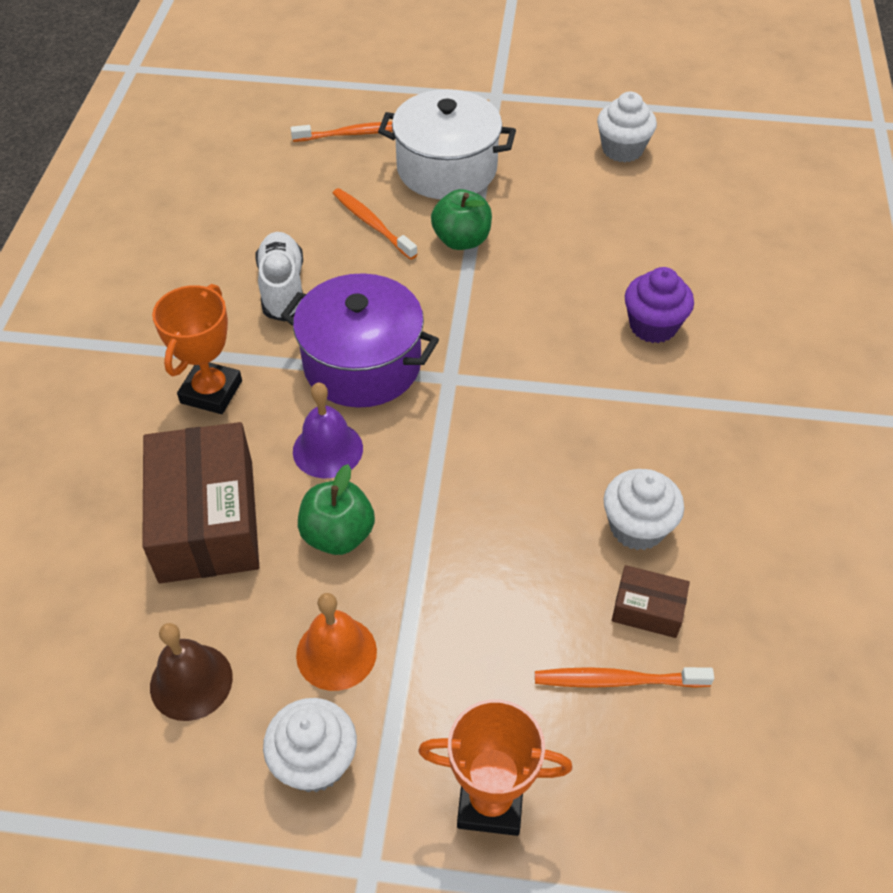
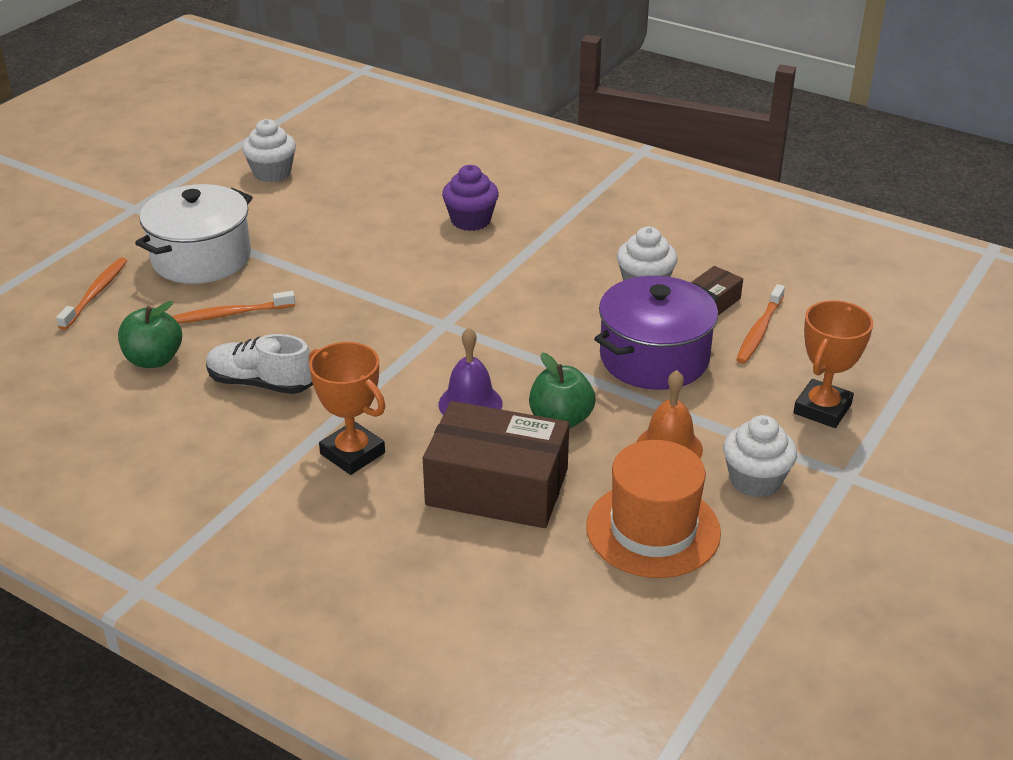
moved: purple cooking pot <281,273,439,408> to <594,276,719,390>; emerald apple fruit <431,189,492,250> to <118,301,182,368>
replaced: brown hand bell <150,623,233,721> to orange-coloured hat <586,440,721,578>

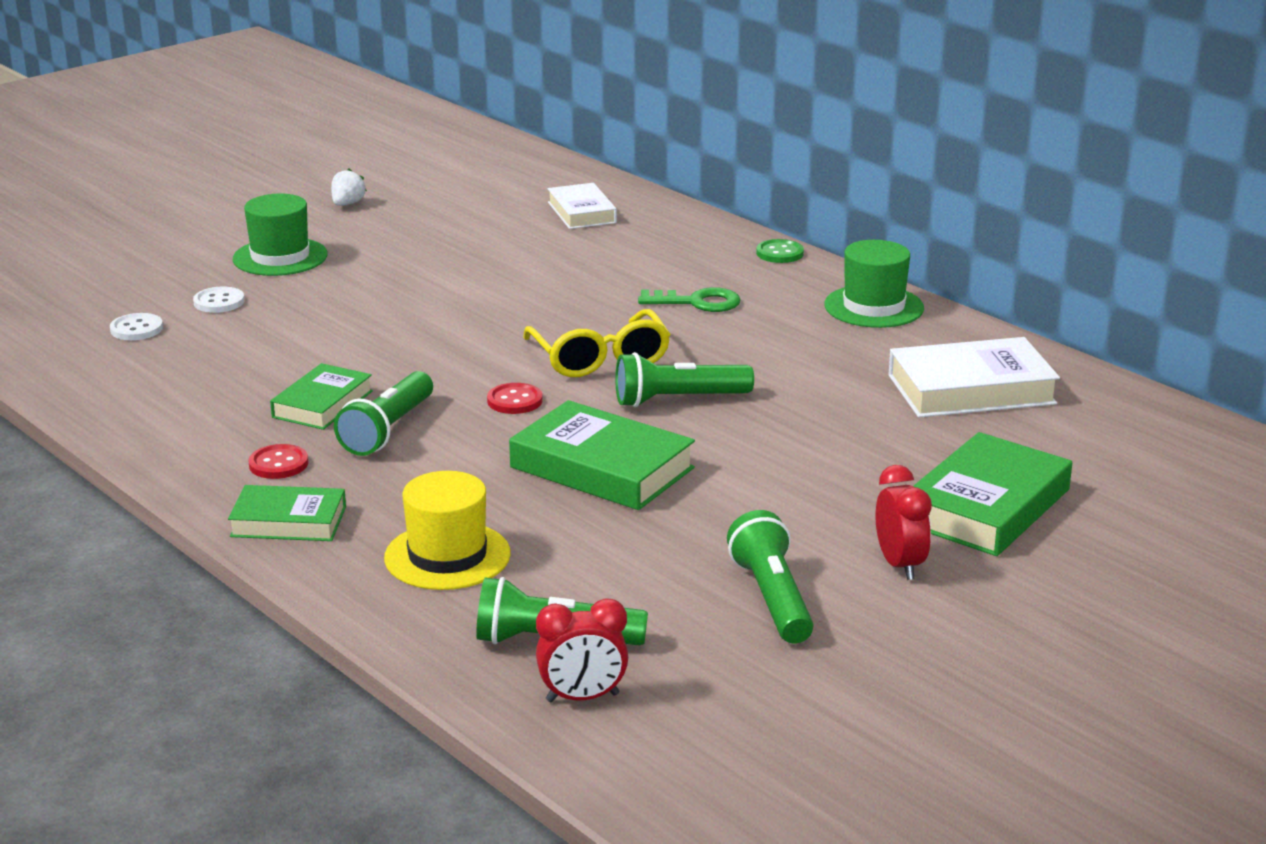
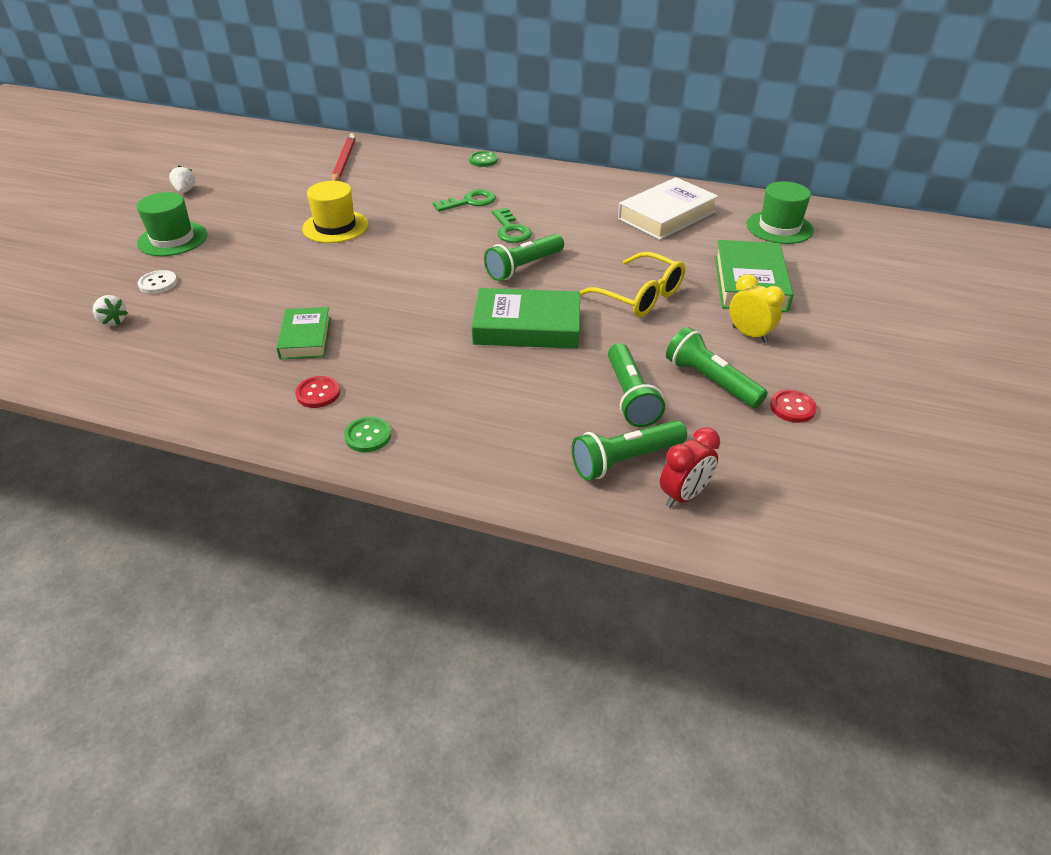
added: emerald latchkey <492,208,532,243>
moved: emerald pocket torch <334,371,433,456> to <608,343,665,427>; bright yellow hat <384,471,511,590> to <302,181,368,243>; red shirt button <487,383,543,414> to <770,389,817,423>; bright yellow spectacles <523,309,670,377> to <580,252,685,317>; emerald hat <824,240,924,328> to <746,181,814,244>
replaced: pure white shirt button <110,313,163,340> to pure white strawberry <93,295,128,326>; emerald book <228,485,346,541> to emerald shirt button <344,417,392,452>; pure white book <548,183,617,229> to red pencil <332,133,356,181>
recoloured: red clock <875,465,932,580> to bright yellow clock <729,274,785,343>

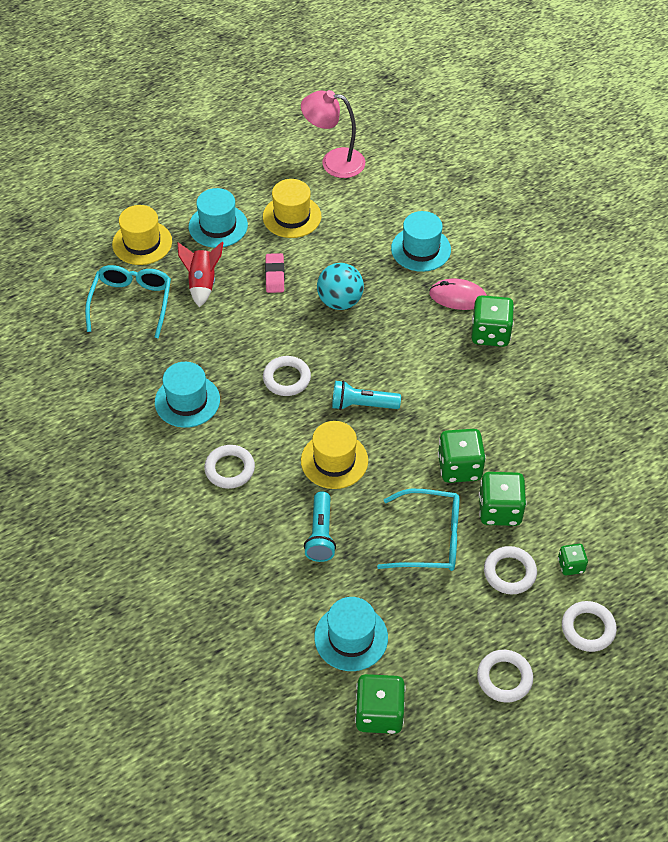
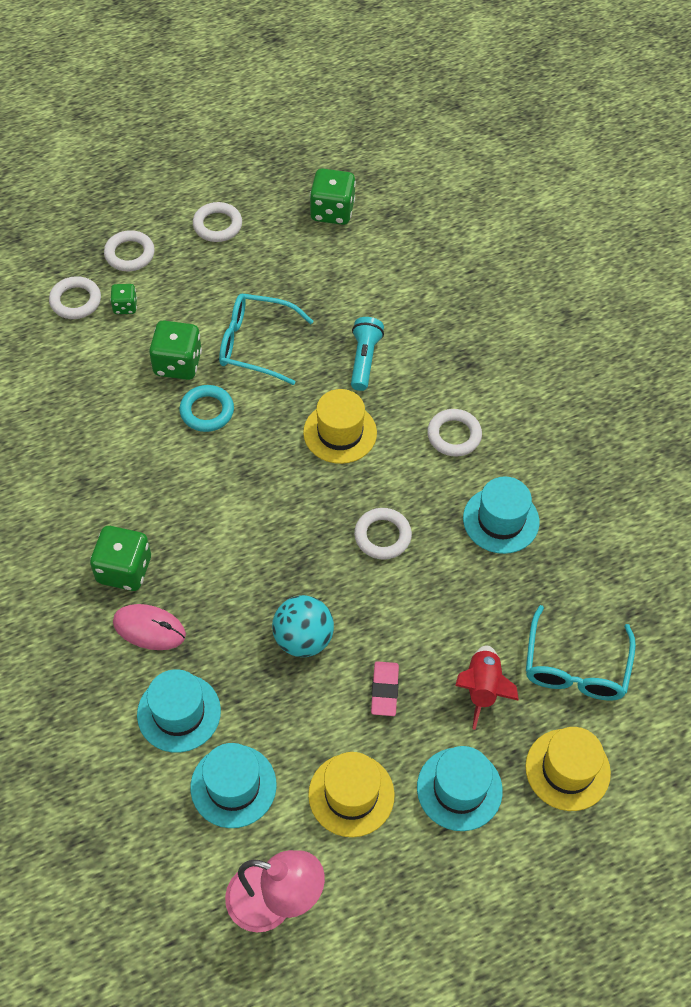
removed: teal pocket torch <332,380,401,410>
moved: teal hat <314,597,388,671> to <191,743,277,828>; pure white torus <484,546,537,594> to <49,276,101,319>
replaced: emerald game die <438,429,486,483> to teal torus <179,385,234,432>

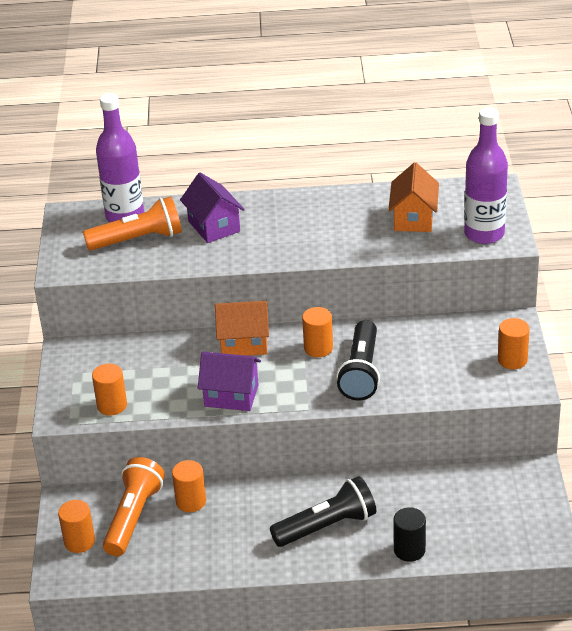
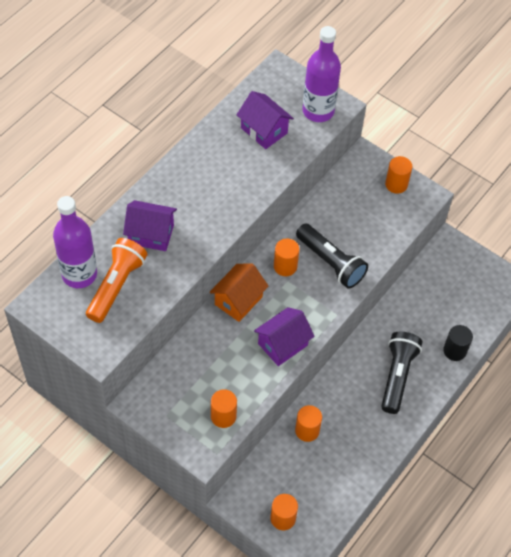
removed: orange-coloured pocket torch <103,457,165,556>
recoloured: orange-coloured cottage <388,162,439,232> to purple cottage <237,91,294,149>

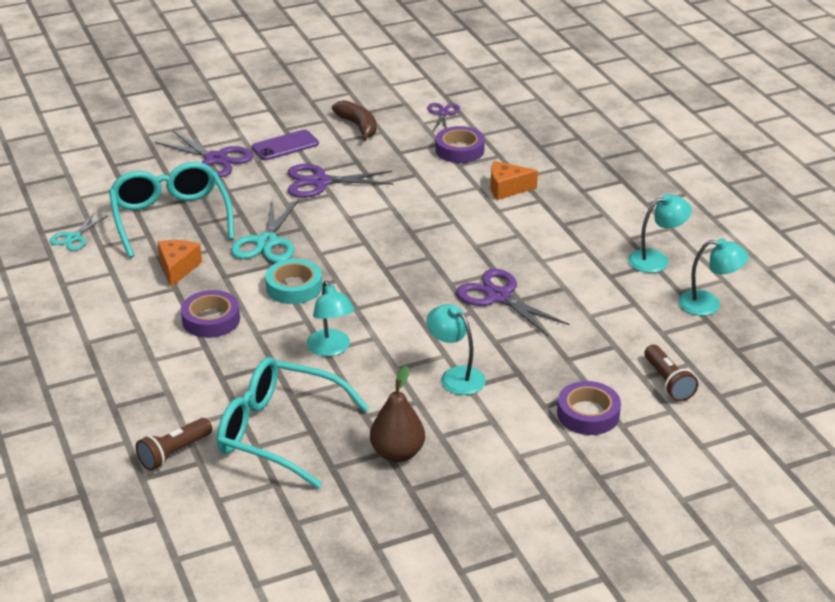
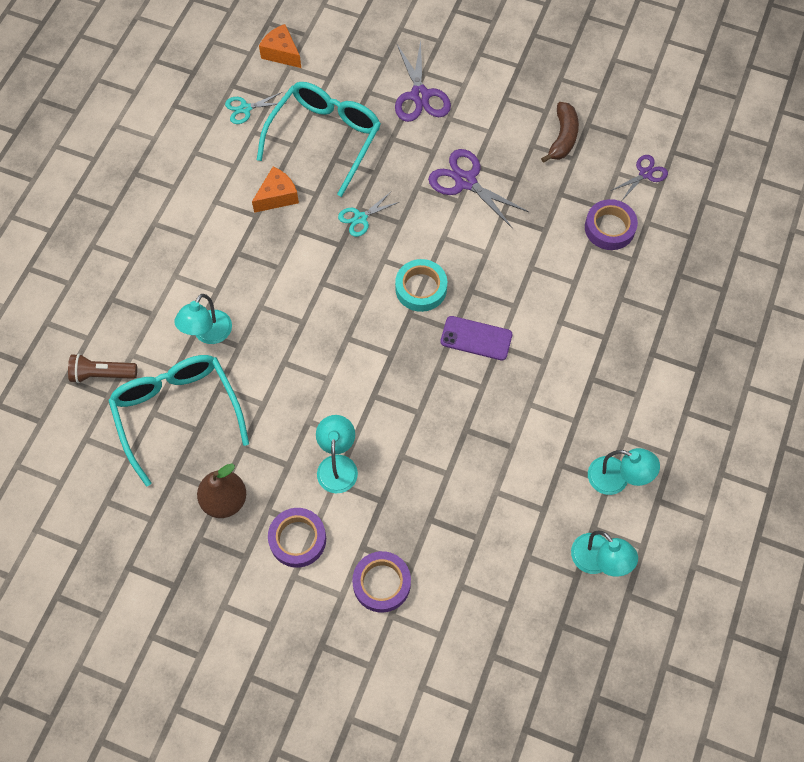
removed: purple pair of scissors <456,269,569,337>; brown pocket torch <644,344,698,402>
moved: purple roll of tape <181,290,240,338> to <268,508,326,568>; purple mobile phone <252,130,319,160> to <440,316,513,361>; teal roll of tape <265,259,322,304> to <395,259,447,312>; teal reading lamp <307,280,355,356> to <174,294,232,344>; orange-coloured cheese wedge <491,161,538,200> to <259,24,301,68>
resized: teal pair of scissors <231,200,299,262> = <338,193,399,237> x0.60

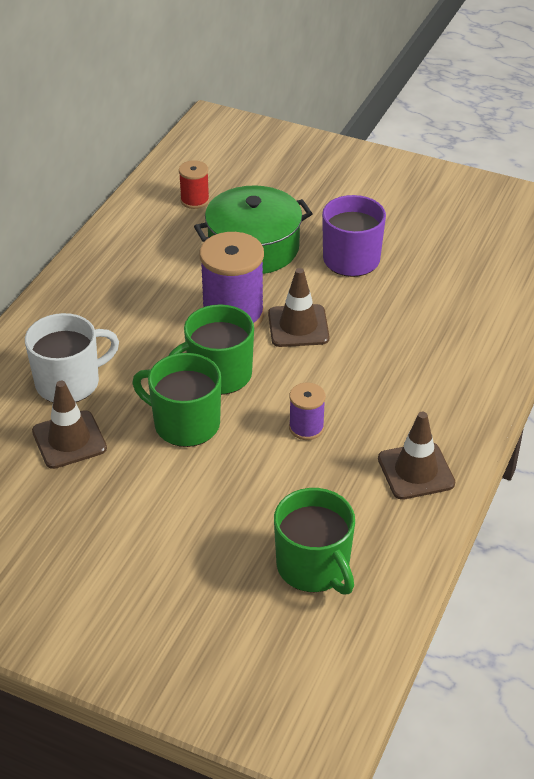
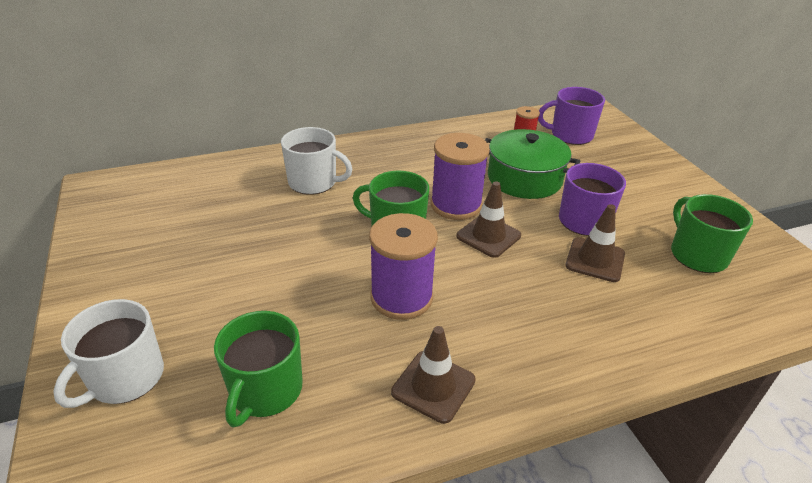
added: pure white coffee mug <53,299,164,408>; purple coffee mug <538,87,605,145>
moved: brown traffic cone <32,381,107,469> to <565,204,625,282>; emerald coffee mug <132,353,221,447> to <671,194,753,273>
resized: purple bobbin <289,383,326,440> = <369,213,438,320> x1.92

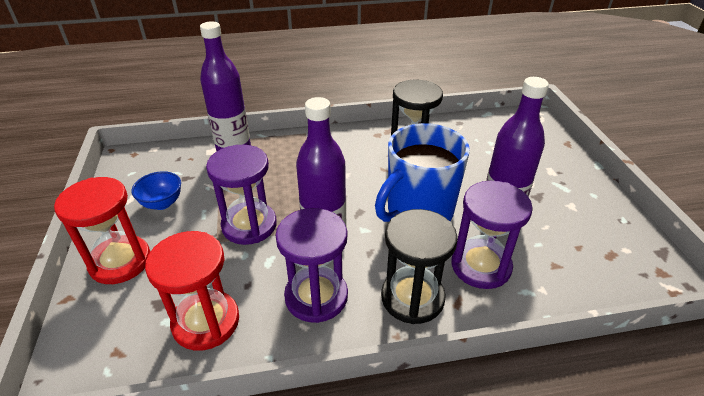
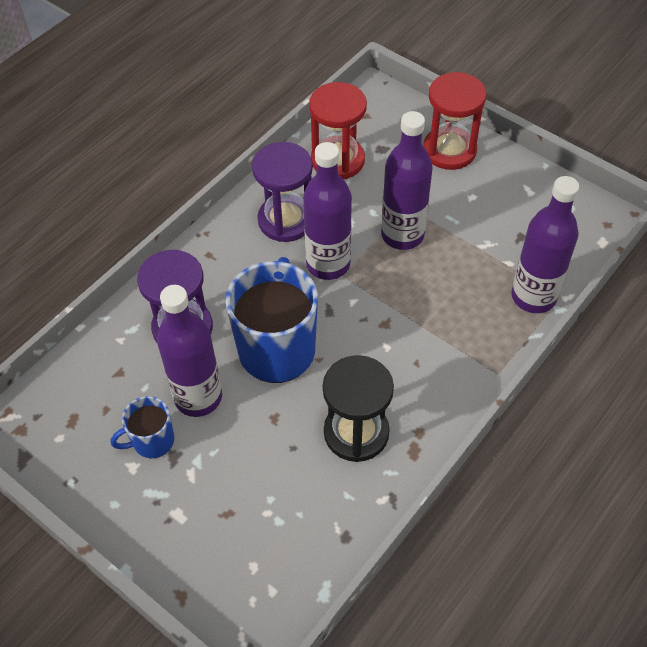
removed: blue serving bowl <131,171,181,210>; jet-black hourglass <381,209,458,324>
added: blue coffee mug <111,396,174,458>
replaced: purple hourglass <206,145,277,245> to purple drink bottle <381,111,433,250>

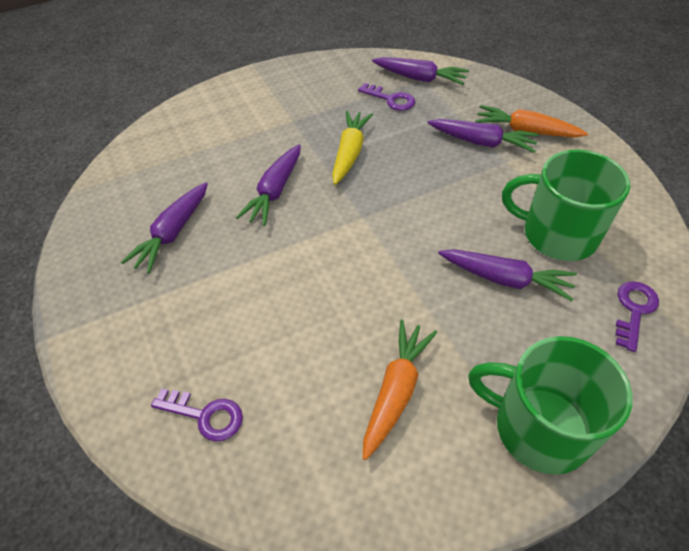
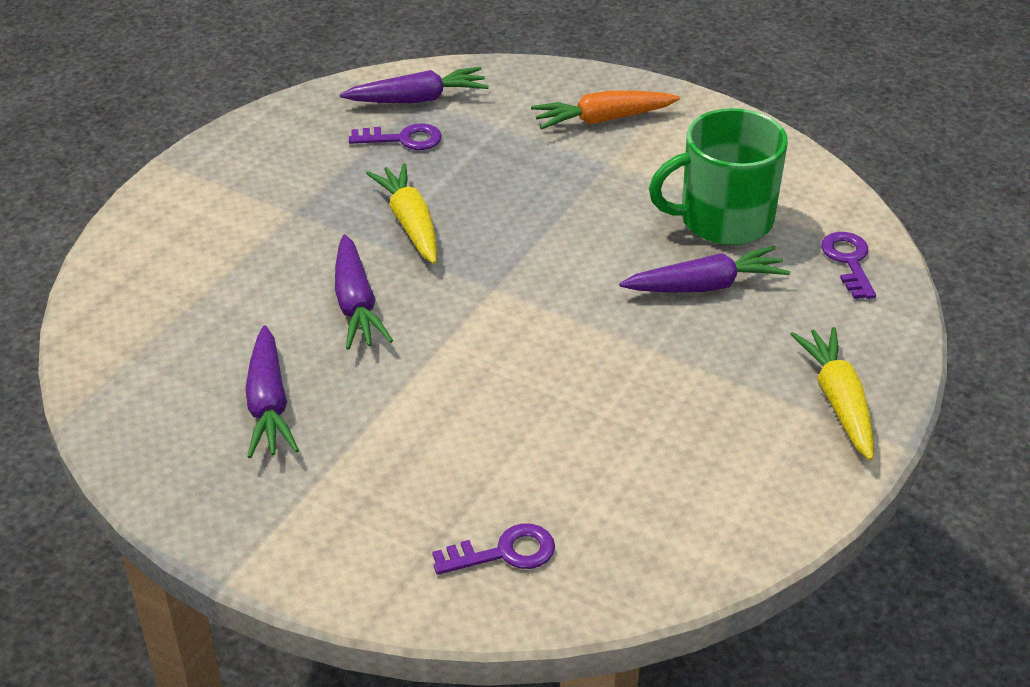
removed: orange-coloured toy carrot <363,320,437,460>; purple toy carrot <427,119,539,153>
replaced: emerald coffee mug <468,336,633,475> to bright yellow toy carrot <791,327,874,461>

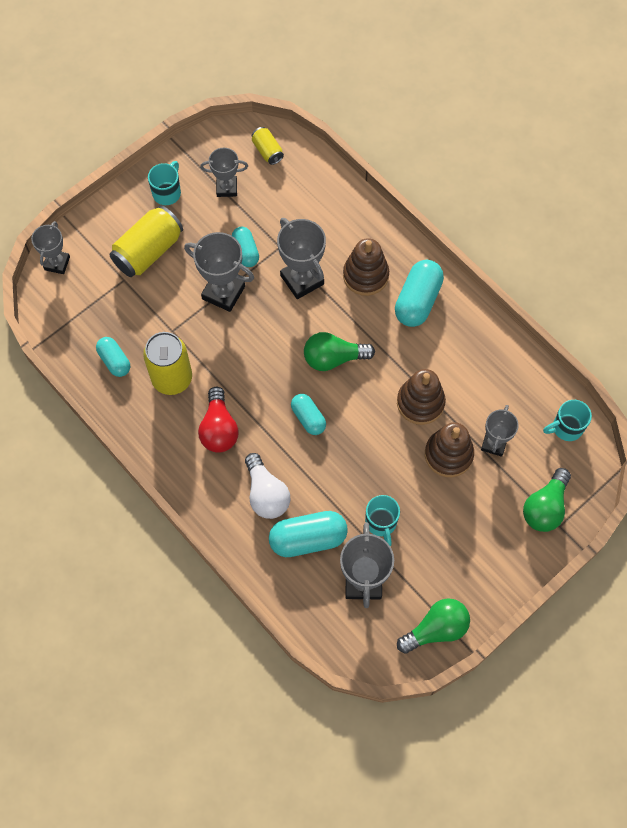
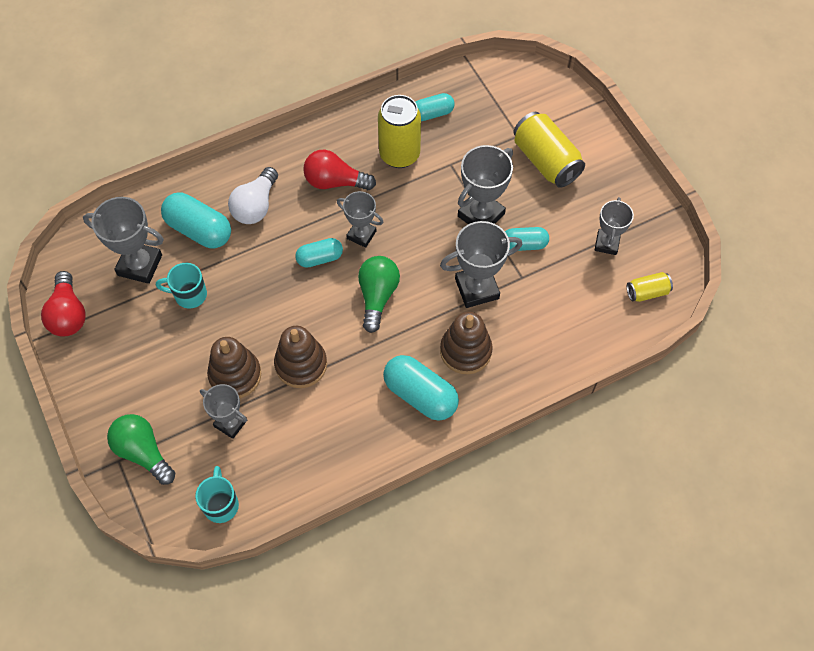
removed: teal coffee mug <148,161,181,205>
moved: ash-grey award cup <31,221,70,274> to <337,191,384,248>
recoloured: emerald light bulb <397,598,470,654> to red light bulb <41,271,86,336>
turned: pure white light bulb <245,453,290,519> = <228,167,278,224> 60 degrees counterclockwise; teal capsule <269,511,348,557> = <161,193,231,248> 60 degrees counterclockwise

